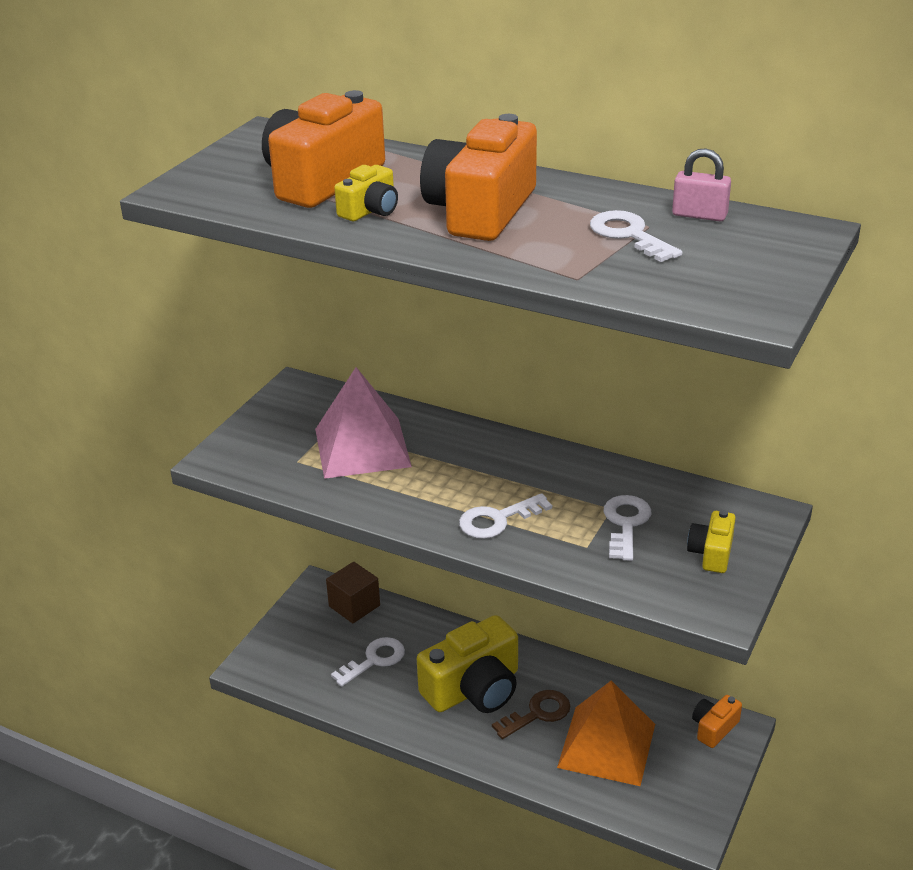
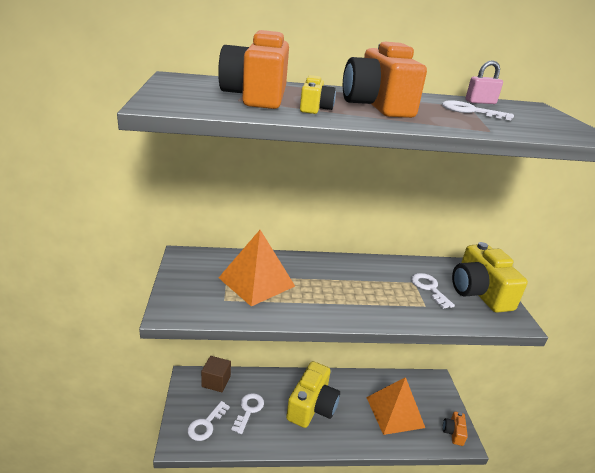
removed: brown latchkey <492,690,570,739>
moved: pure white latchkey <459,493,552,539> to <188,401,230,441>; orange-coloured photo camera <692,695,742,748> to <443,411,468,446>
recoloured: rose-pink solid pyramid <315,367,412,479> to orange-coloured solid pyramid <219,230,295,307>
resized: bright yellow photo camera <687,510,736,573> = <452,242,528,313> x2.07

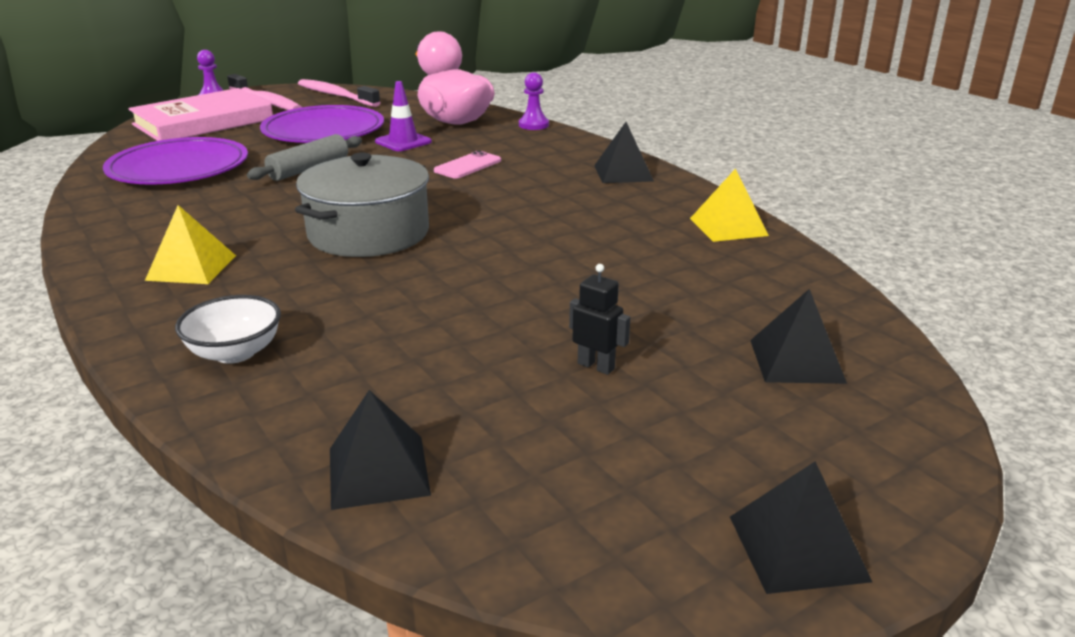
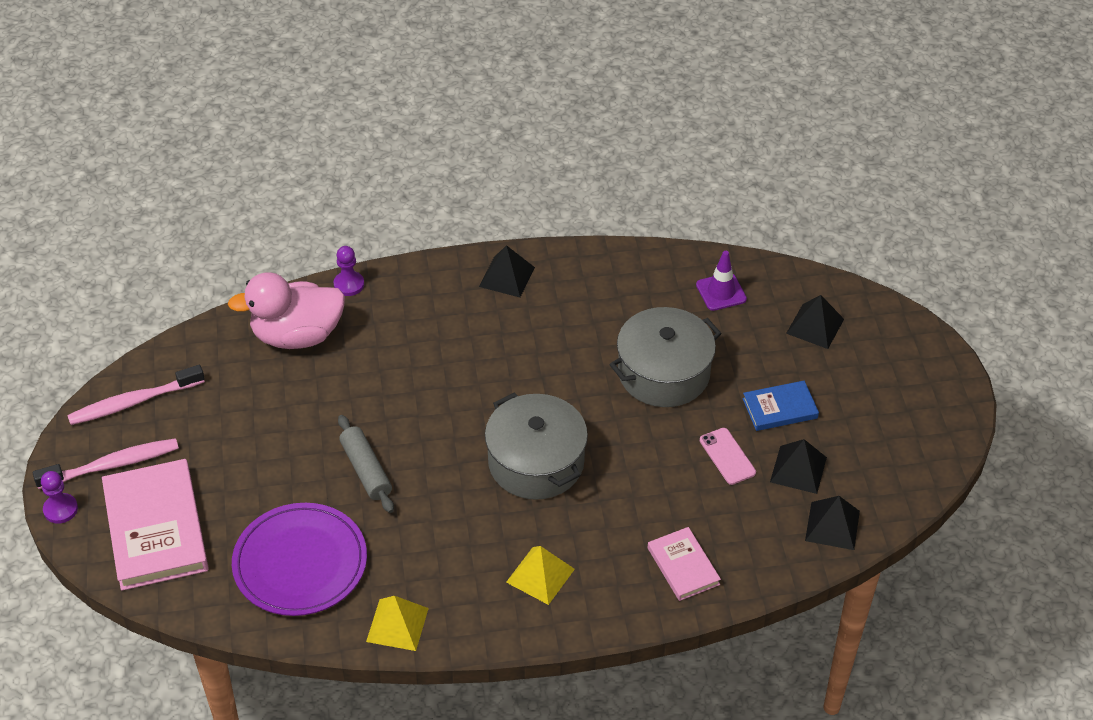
removed: purple dinner plate <260,105,384,143>
added: ash-grey cooking pot <609,307,722,407>
moved: purple traffic cone <375,81,432,151> to <696,251,747,311>; rose-pink mobile phone <434,150,501,179> to <700,428,756,485>; bright yellow solid pyramid <690,168,769,242> to <366,596,429,651>; jet-black solid pyramid <730,461,872,594> to <770,439,827,494>
replaced: pure white serving bowl <175,295,281,364> to rose-pink book <648,527,721,601>; jet-black robot <569,264,631,375> to blue book <743,381,819,431>

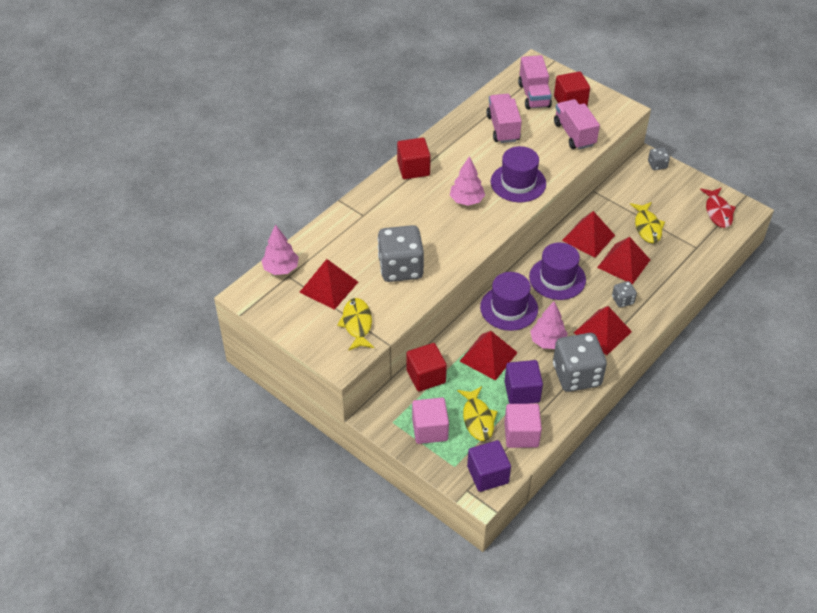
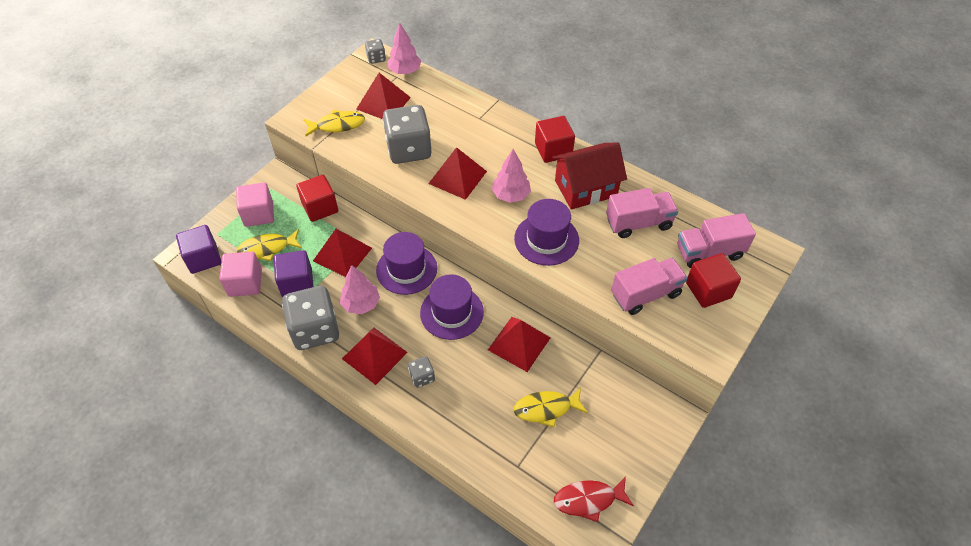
added: red cottage <552,142,627,209>
moved: red solid pyramid <597,237,650,284> to <428,147,487,200>; ash-grey game die <648,147,670,170> to <365,39,386,64>

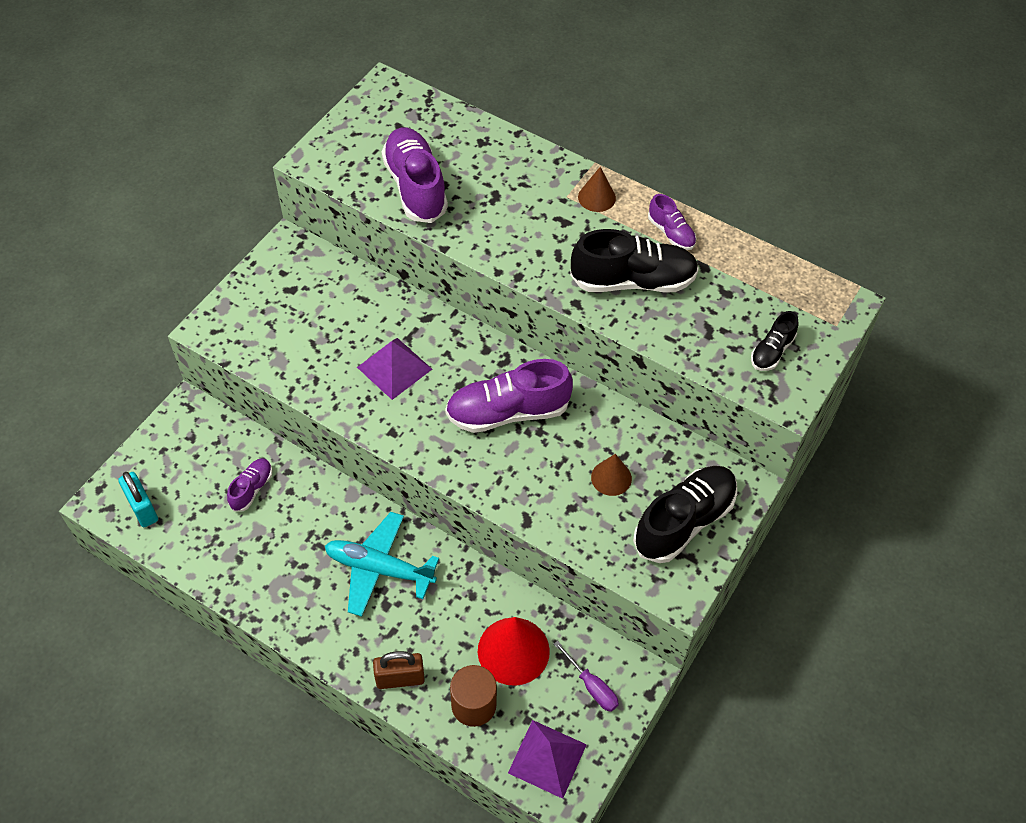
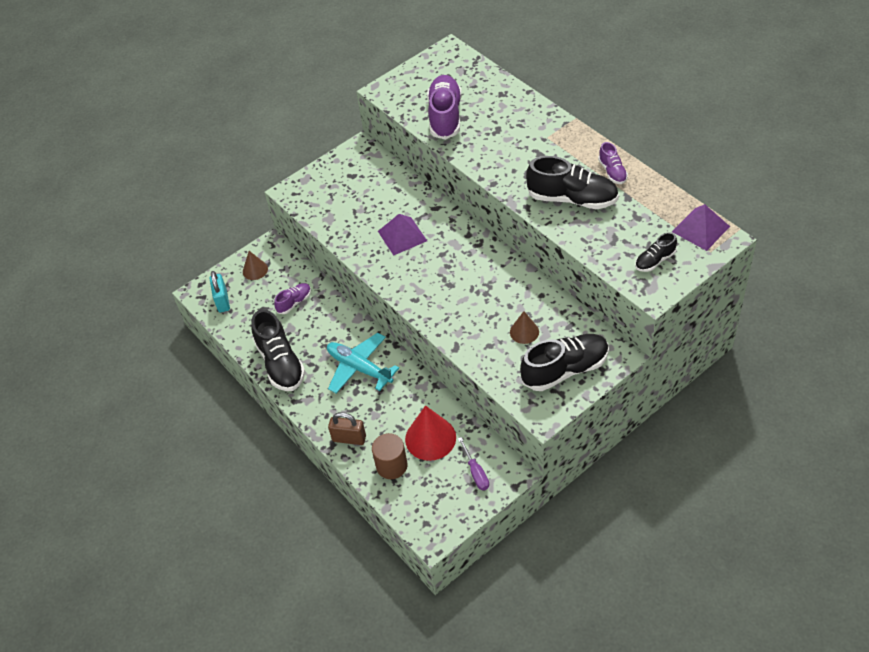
removed: purple shoe <445,359,573,433>
added: jet-black shoe <251,309,305,391>
moved: purple solid pyramid <508,720,587,799> to <672,204,730,251>; brown solid cone <578,167,616,212> to <243,251,268,280>

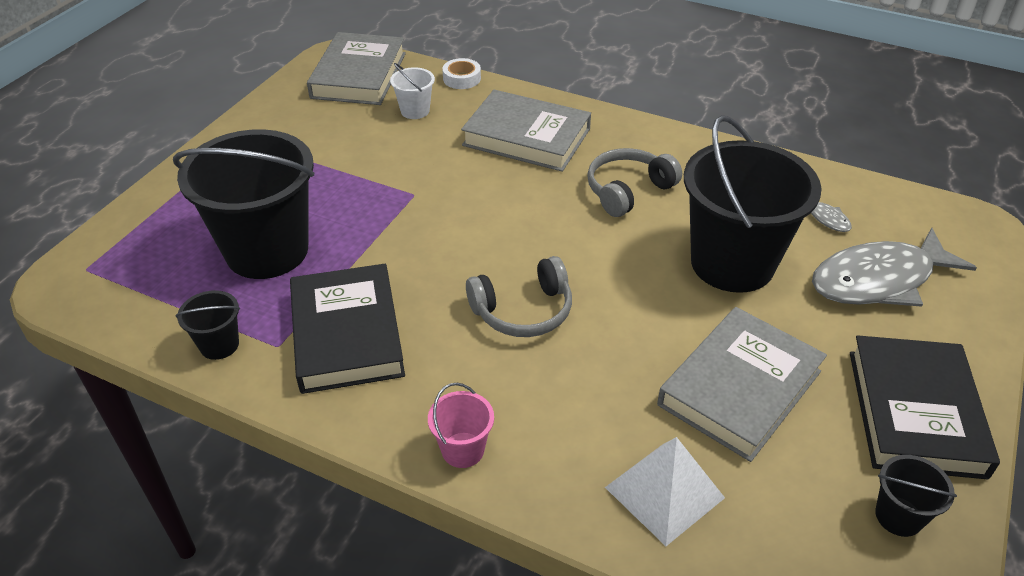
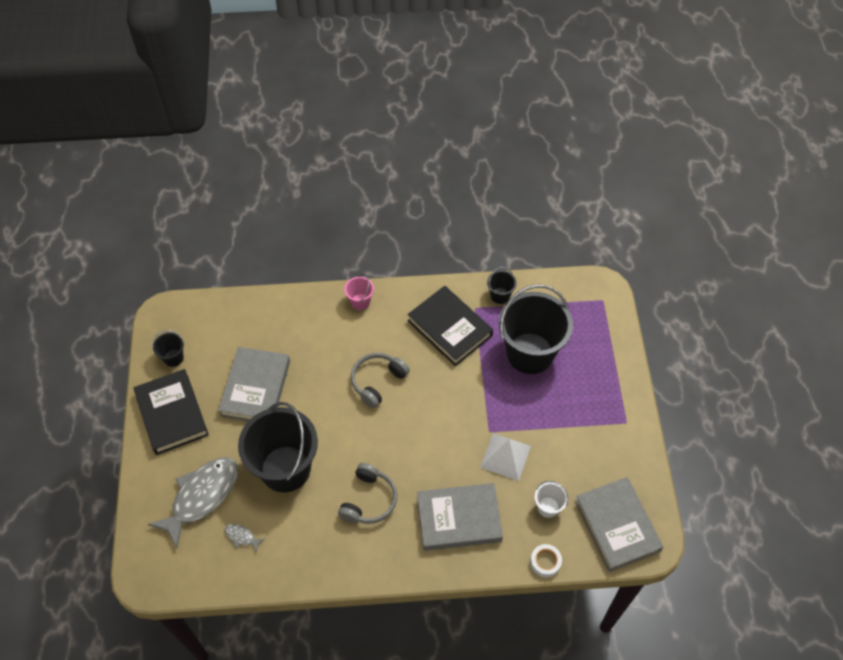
moved: pure white solid pyramid <605,437,725,546> to <480,433,531,481>

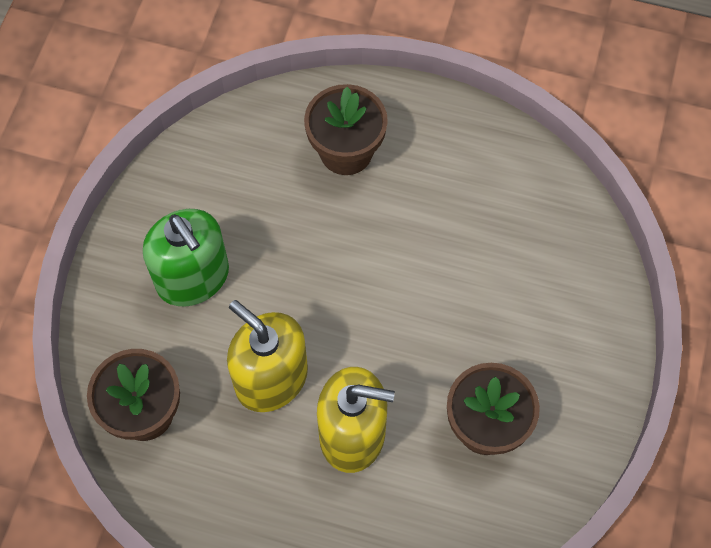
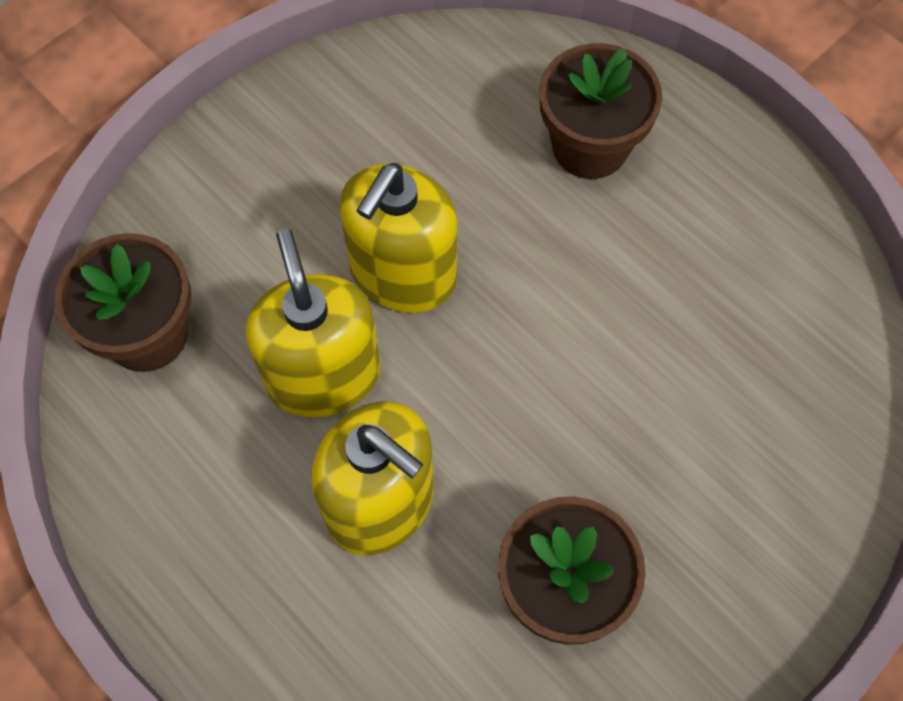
removed: emerald soap dispenser <143,209,229,307>
added: bright yellow soap dispenser <340,163,457,313>

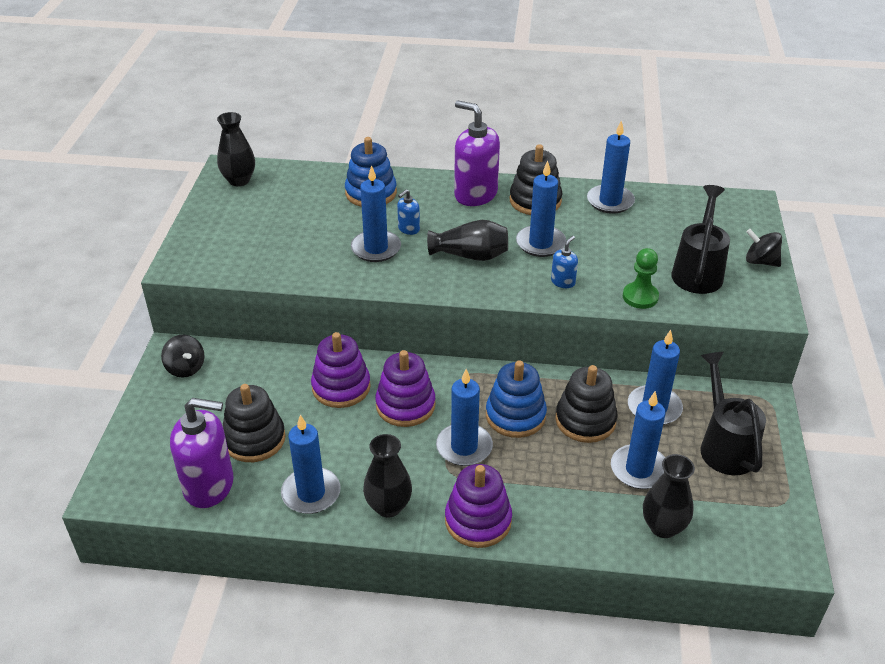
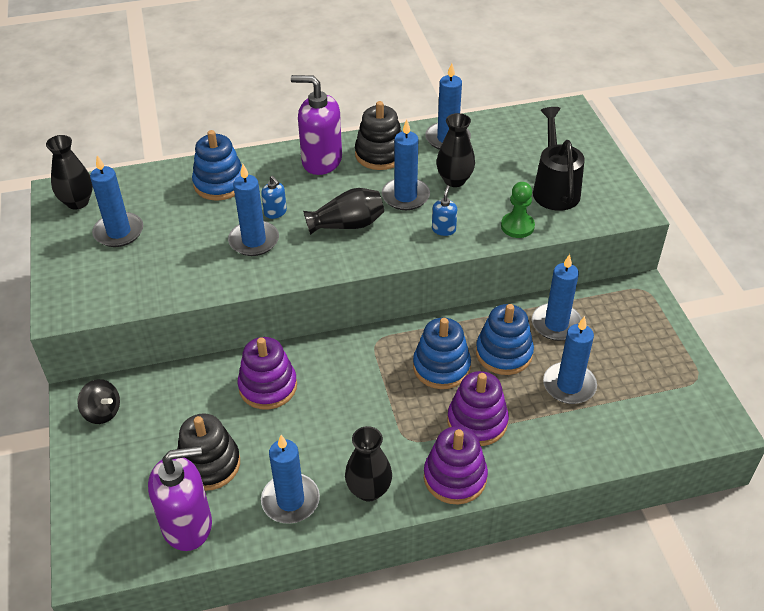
removed: jet-black sprinkling can <700,352,766,475>; jet-black spinning top <746,229,782,267>
moved: purple stacking rings <375,350,436,427> to <447,371,509,446>; blue candle <436,369,493,466> to <90,155,143,247>; jet-black flower vase <643,454,695,538> to <436,113,475,187>
recoloured: jet-black stacking rings <555,365,618,443> to blue stacking rings <476,304,534,375>
turned: blue soap dispenser <397,189,420,235> = <261,176,287,219> 60 degrees counterclockwise

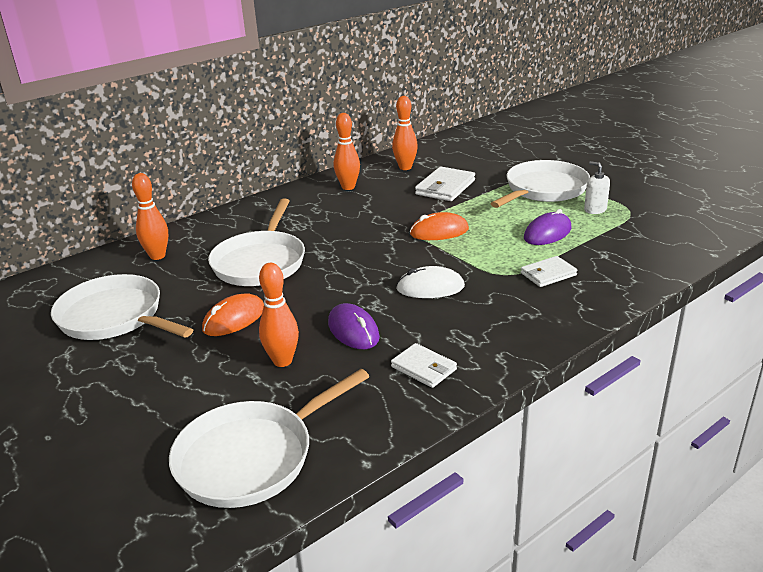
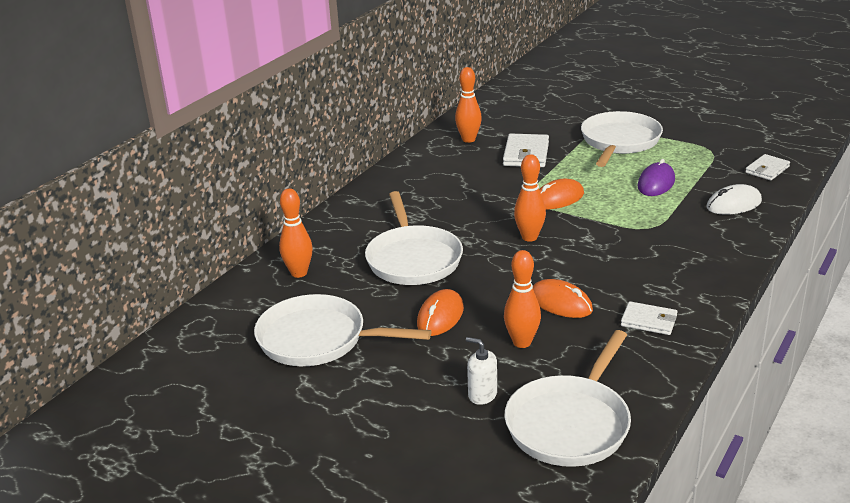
moved: orange-coloured tenpin <334,113,360,190> to <514,154,546,242>; pure white PC mouse <396,266,465,298> to <707,184,762,215>; pure white card wallet <521,256,578,287> to <745,154,790,180>; pure white soap dispenser <584,161,610,214> to <466,337,497,405>
recoloured: purple PC mouse <328,303,380,349> to orange-coloured PC mouse <533,279,593,318>

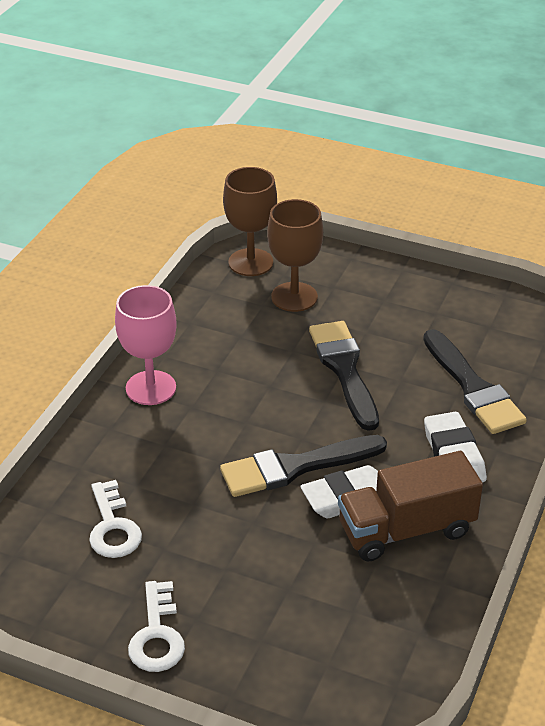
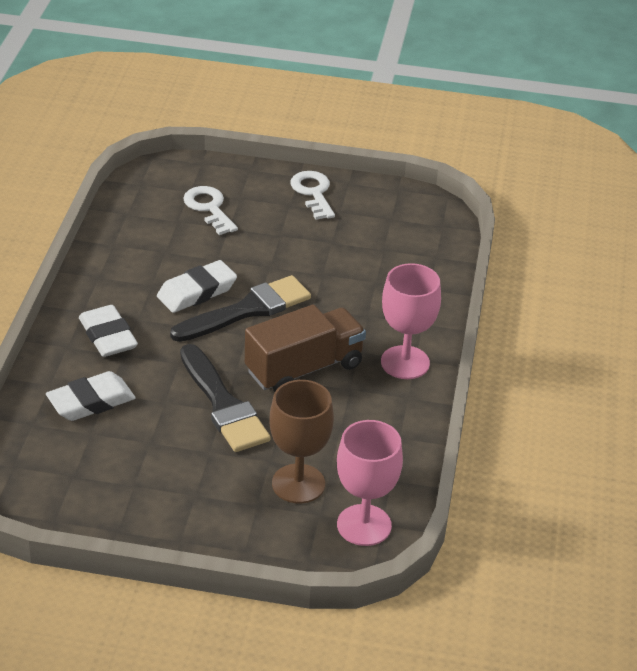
moved: pure white latchkey <89,480,142,558> to <183,186,238,235>; brown toy truck <338,451,483,562> to <245,304,366,392>
replaced: jet-black paint brush <423,329,527,434> to pure white pencil eraser <46,371,135,421>
recoloured: brown wine glass <223,167,277,276> to rose-pink wine glass <337,420,403,546>

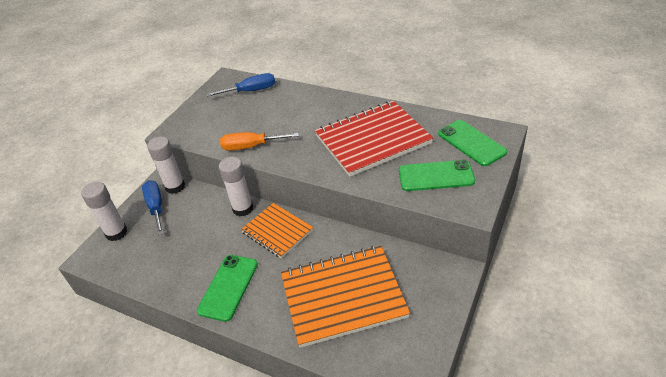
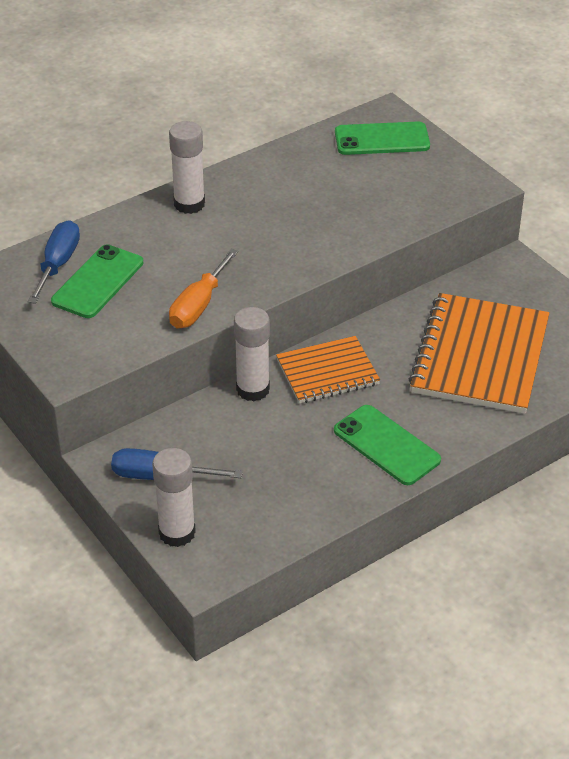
removed: red exercise book <315,101,433,177>
moved: pure white stick of glue <147,136,185,194> to <169,121,205,214>; emerald mobile phone <399,160,475,191> to <51,244,144,318>

